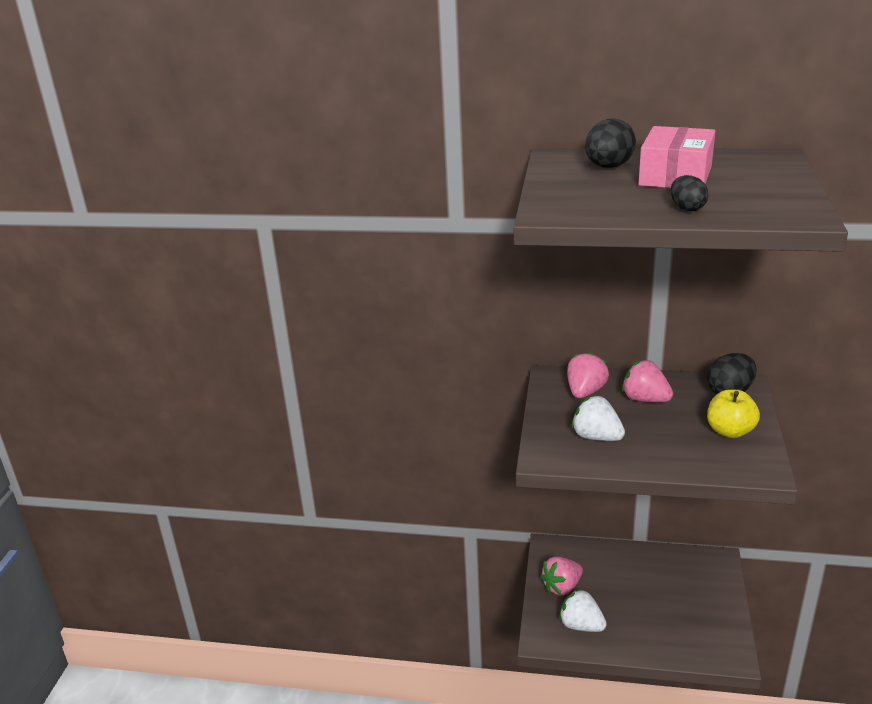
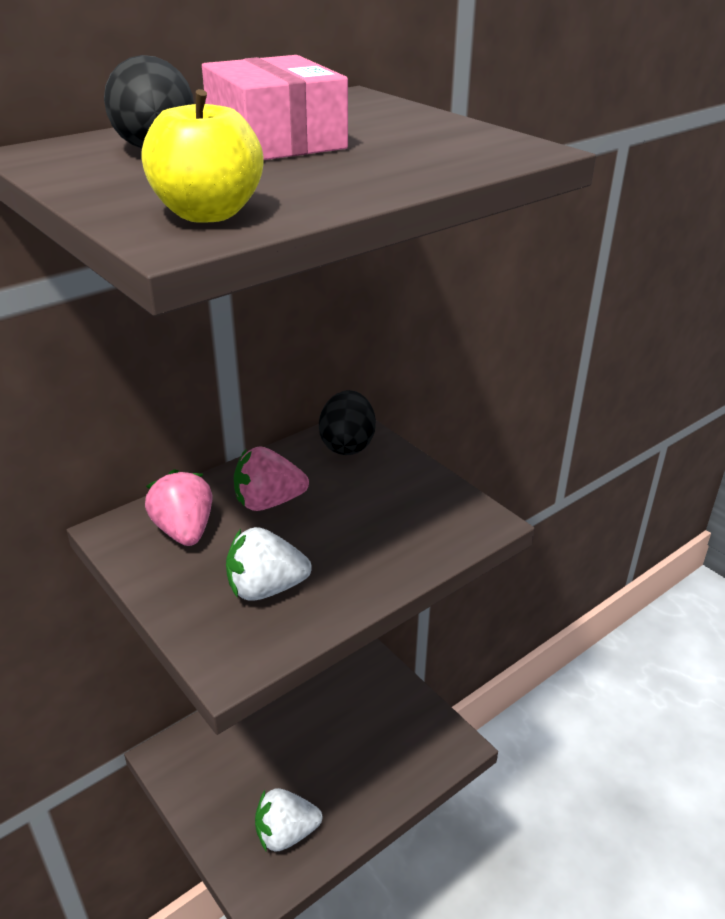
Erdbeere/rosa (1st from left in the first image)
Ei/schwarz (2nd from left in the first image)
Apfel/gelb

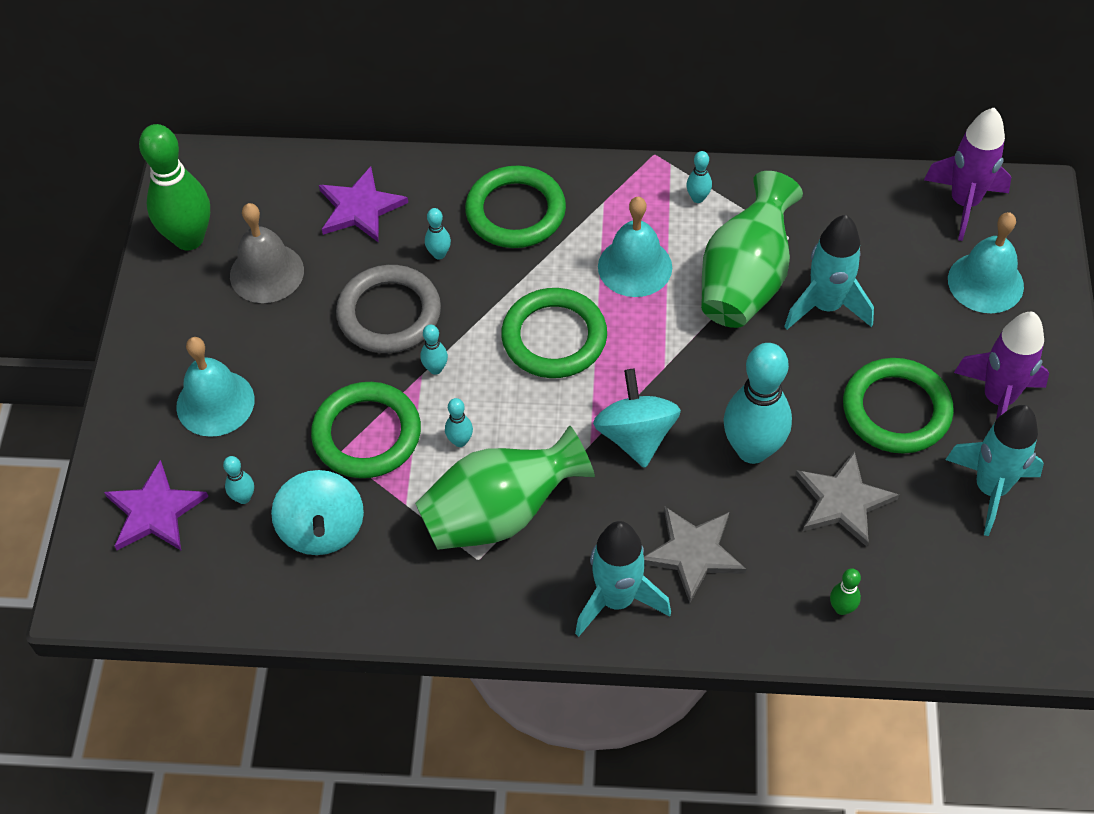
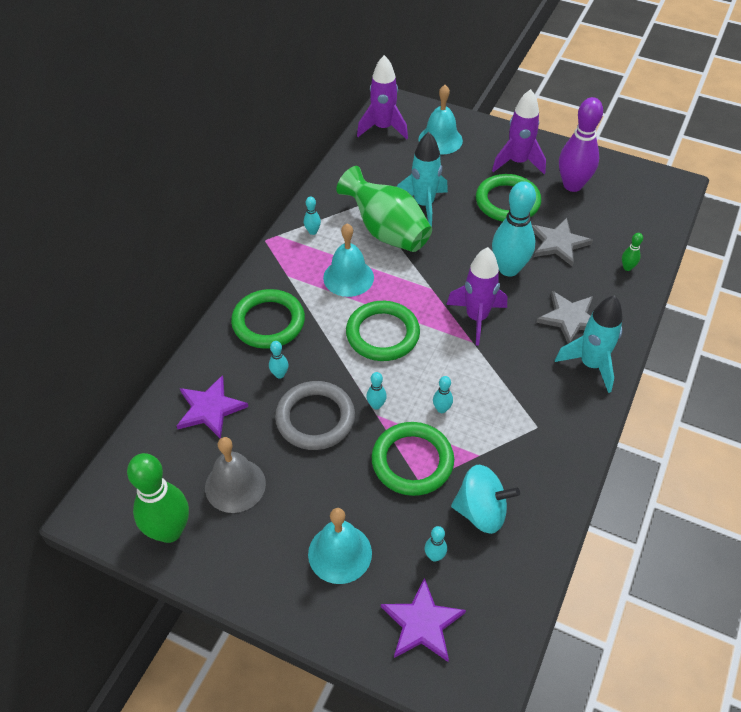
Vase/grün (1st from left in the first image)
Rakete/lila (2nd from left)
Bowlingkegel/lila

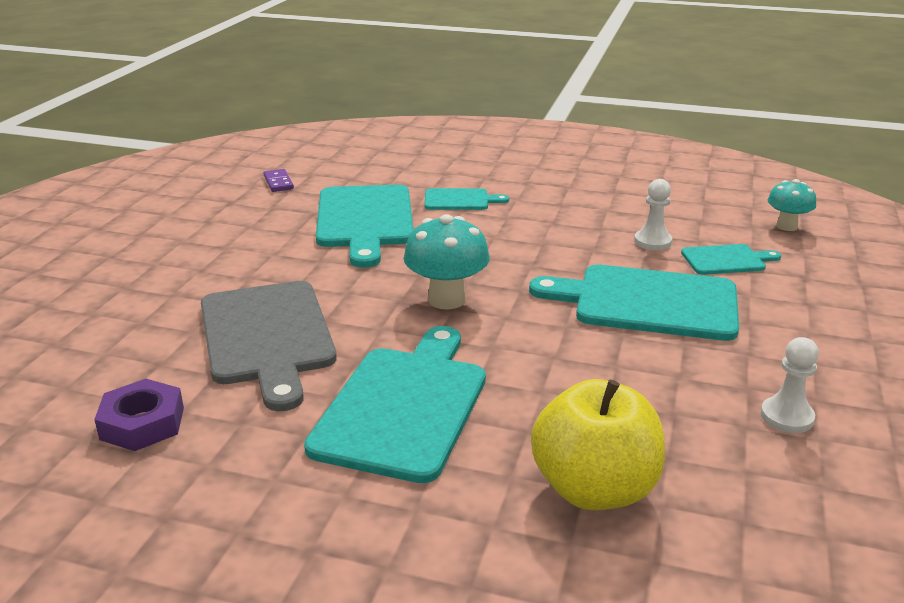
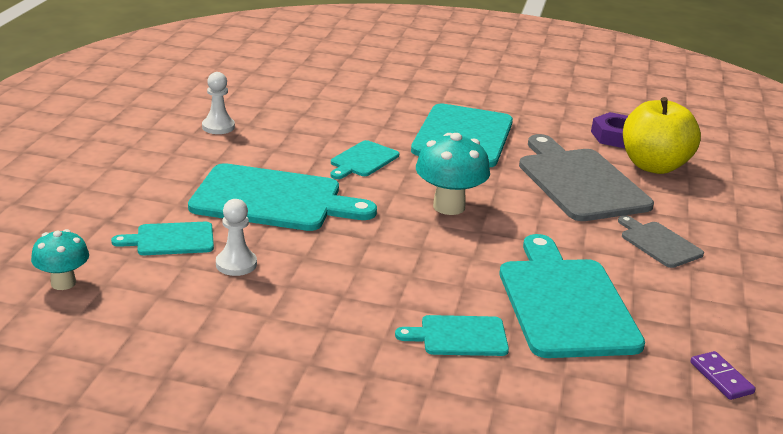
Schneidebrett/türkis (3rd from left)
Schneidebrett/grau (2nd from left)
Apfel/gelb

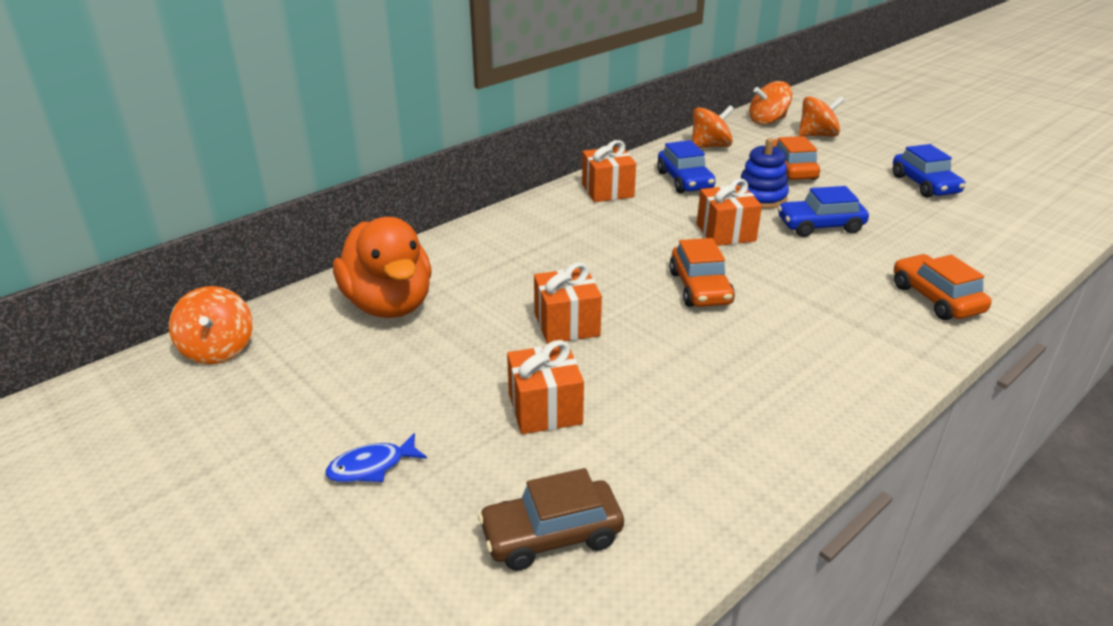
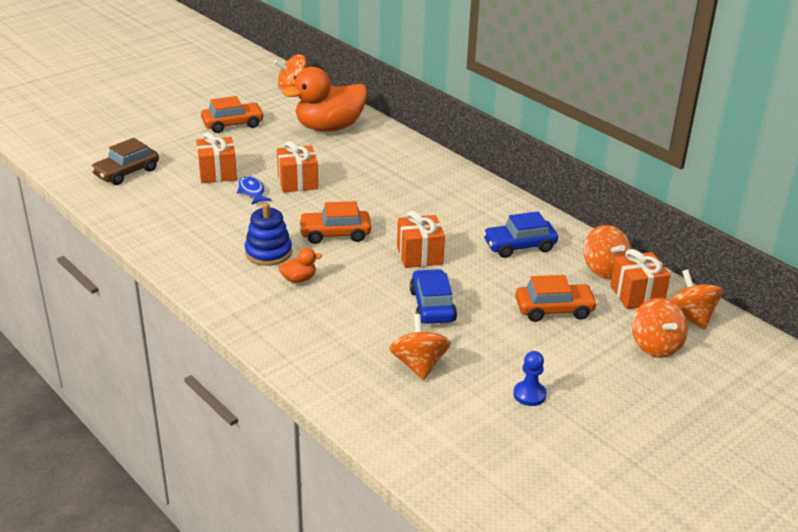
Ente/orange (1st from left)
Kreisel/orange (2nd from left)
Fisch/blau
Geschenk/orange (4th from left)
Stapelspielzeug/blau
Auto/orange (1st from left)
Bauer/blau
Auto/braun

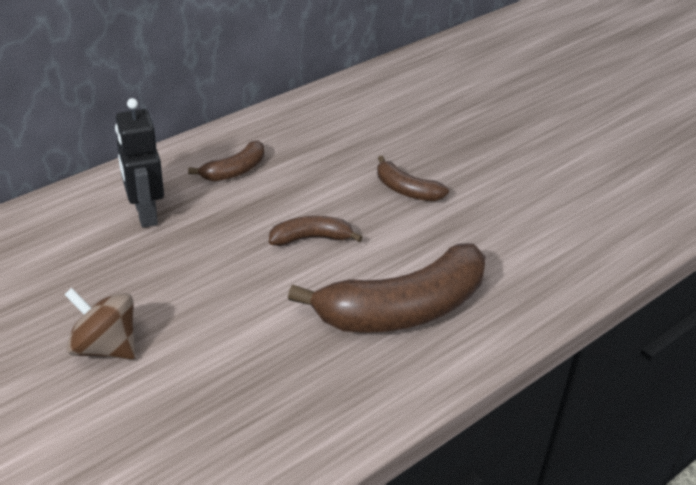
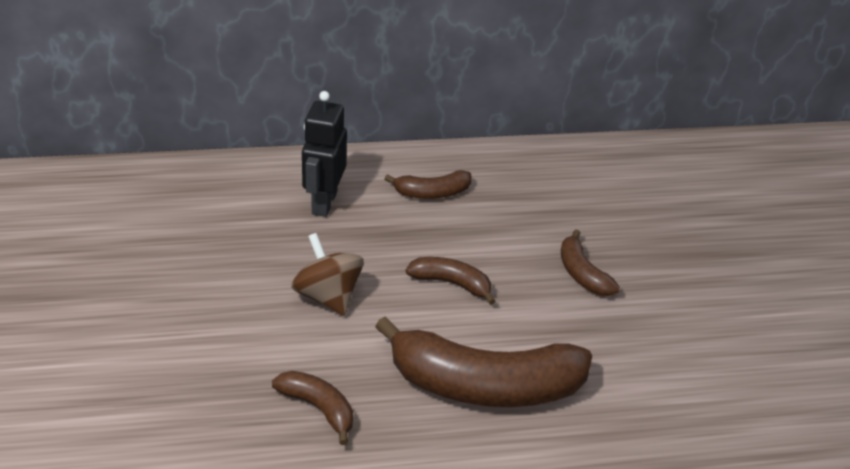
Banane/braun (1st from left)
Kreisel/braun

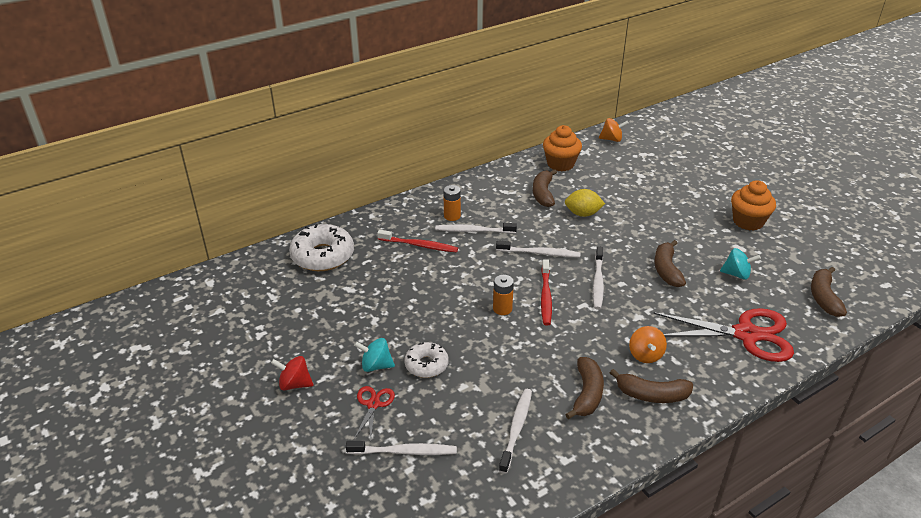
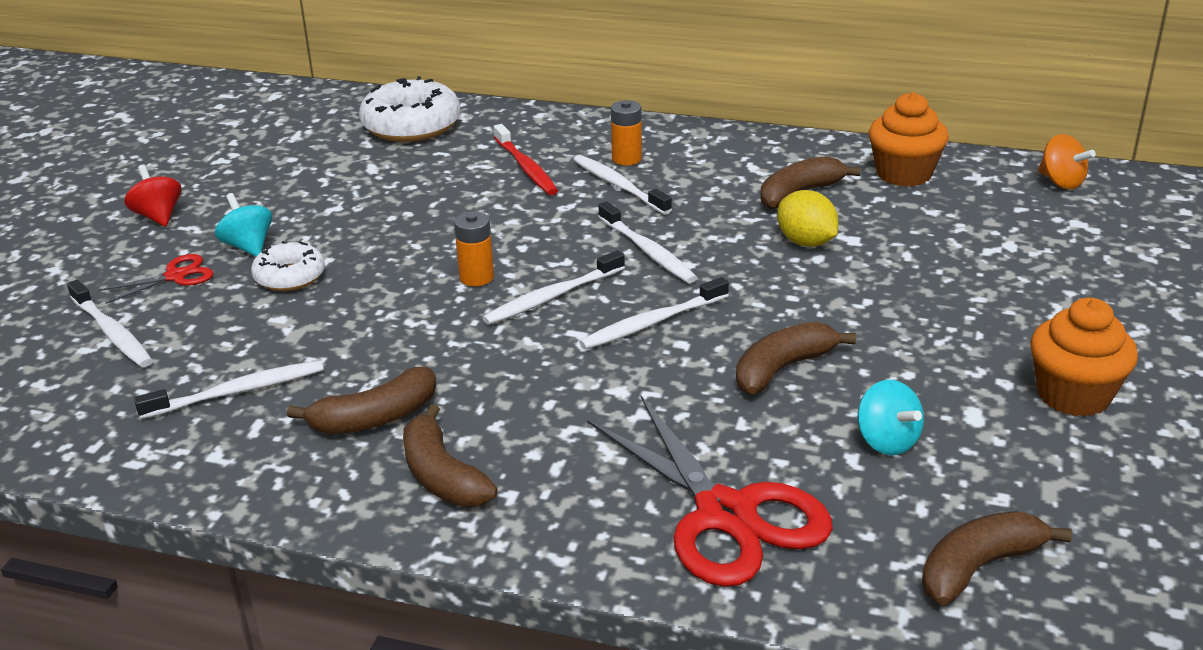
Kreisel/orange (2nd from left in the first image)
Zahnbürste/weiß (3rd from left)

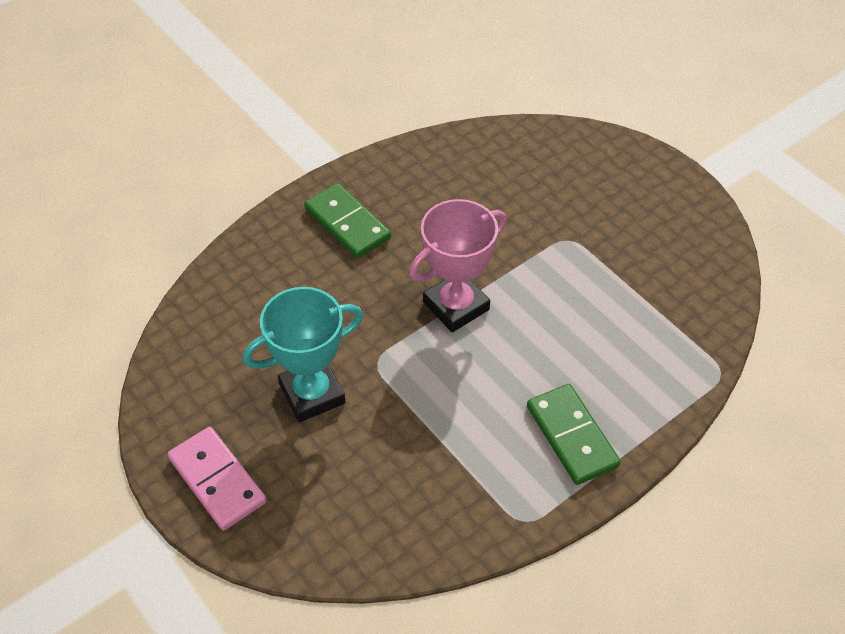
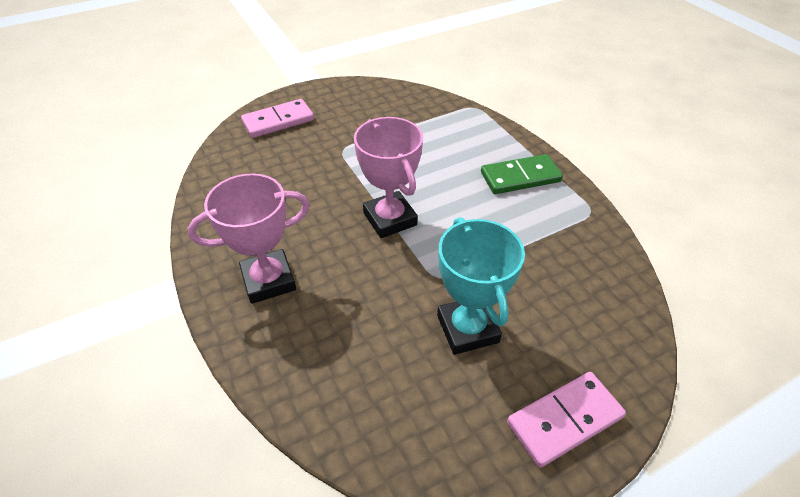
Dominostein/rosa (1st from left)
Pokal/rosa (1st from left)

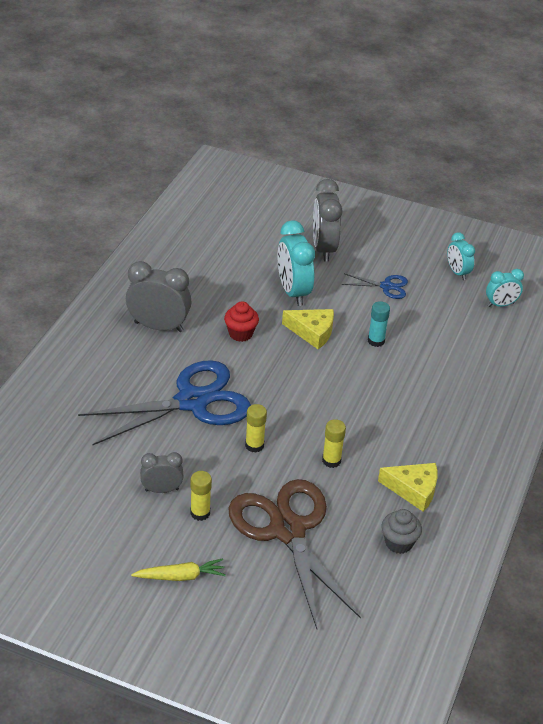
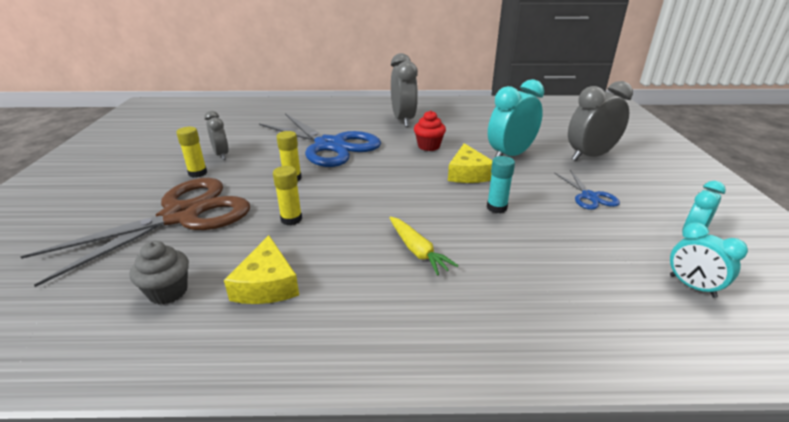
Karotte/gelb

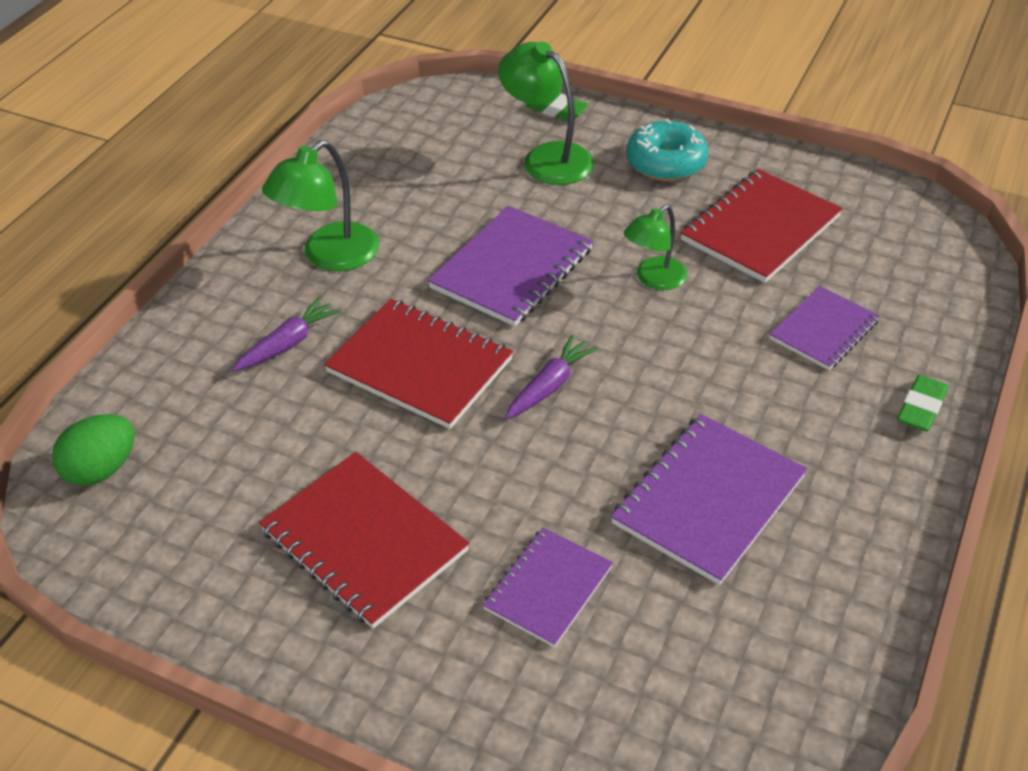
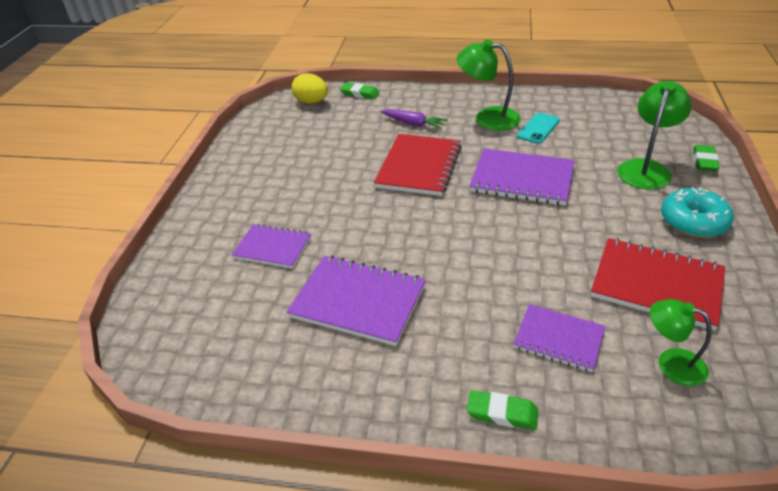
Notizbuch/rot (1st from left in the first image)
Karotte/lila (2nd from left in the first image)
Radiergummi/grün (1st from left)
Handy/türkis
Lampe/grün (3rd from left)
Ei/gelb

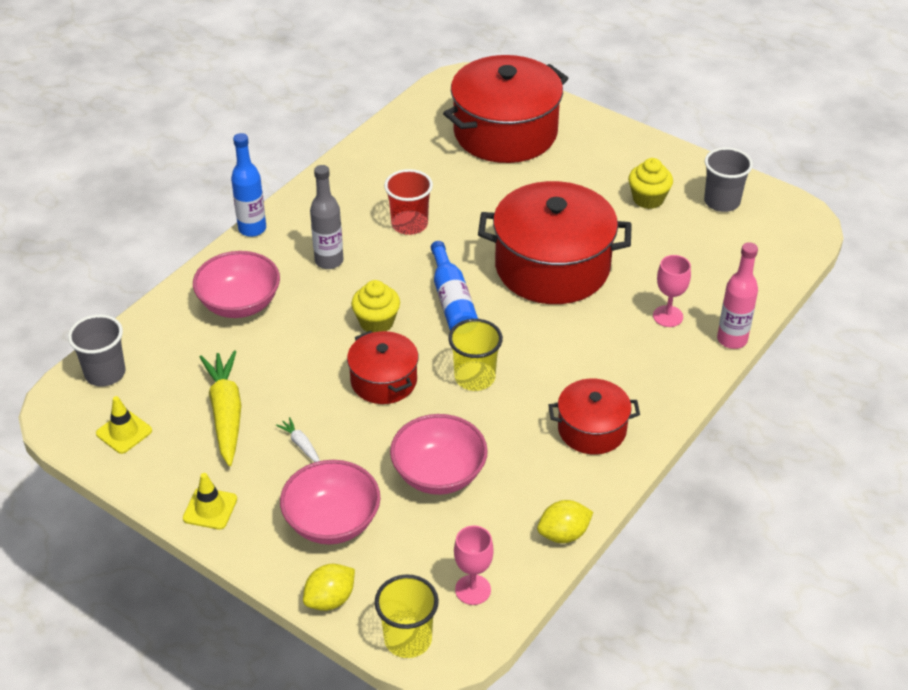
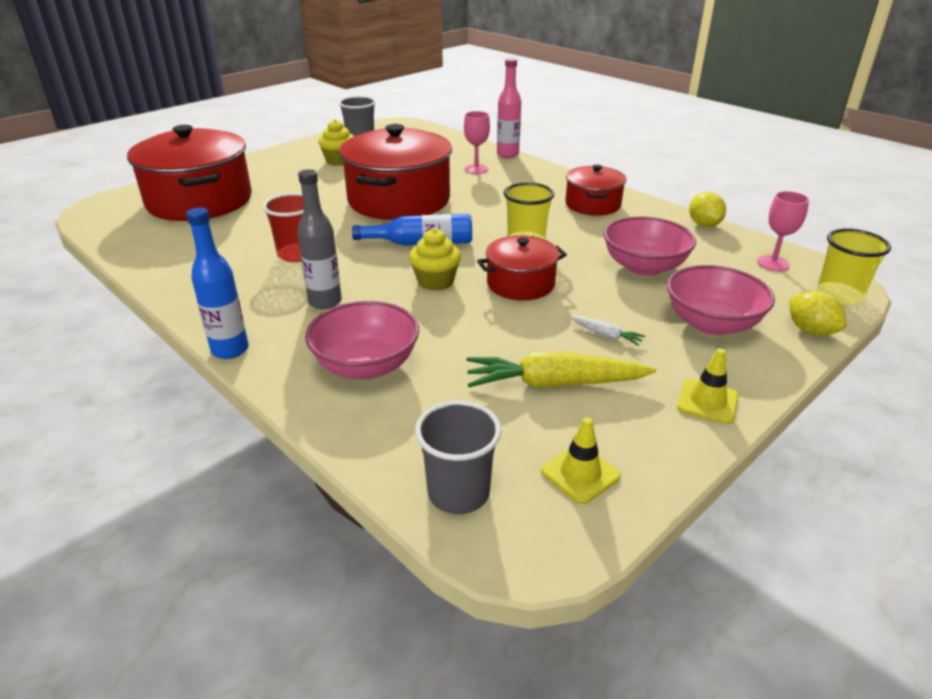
Karotte/weiß

